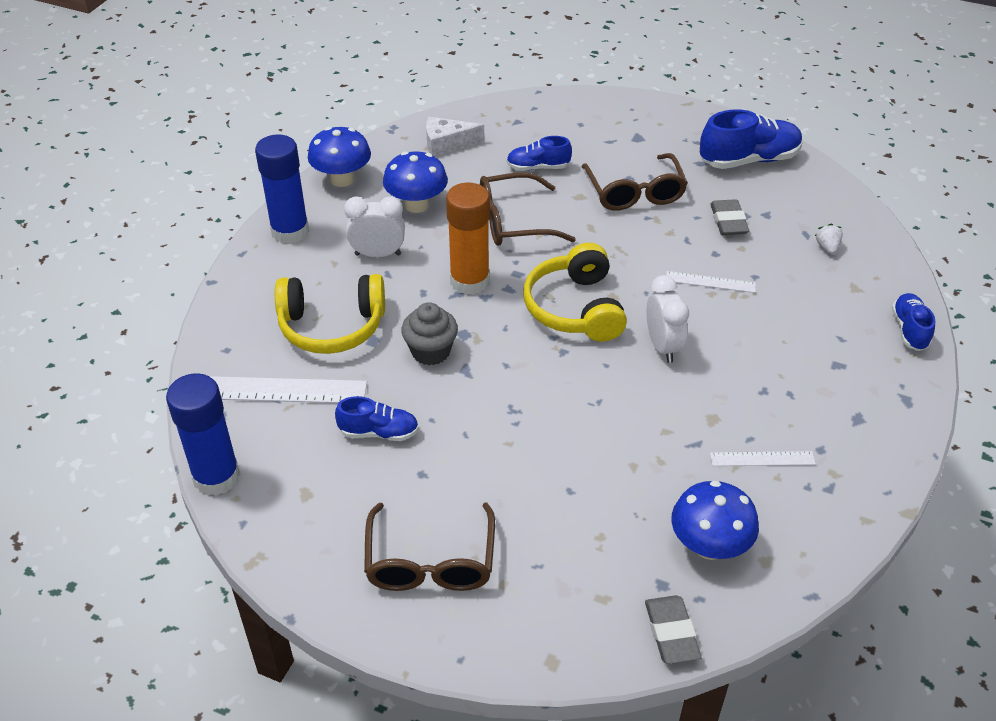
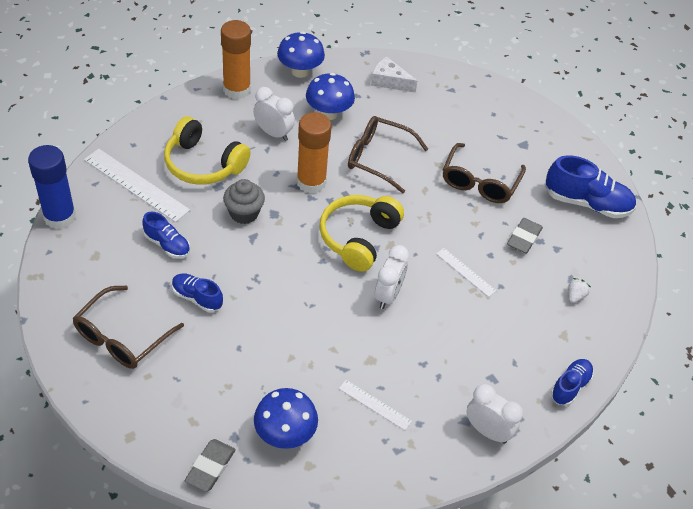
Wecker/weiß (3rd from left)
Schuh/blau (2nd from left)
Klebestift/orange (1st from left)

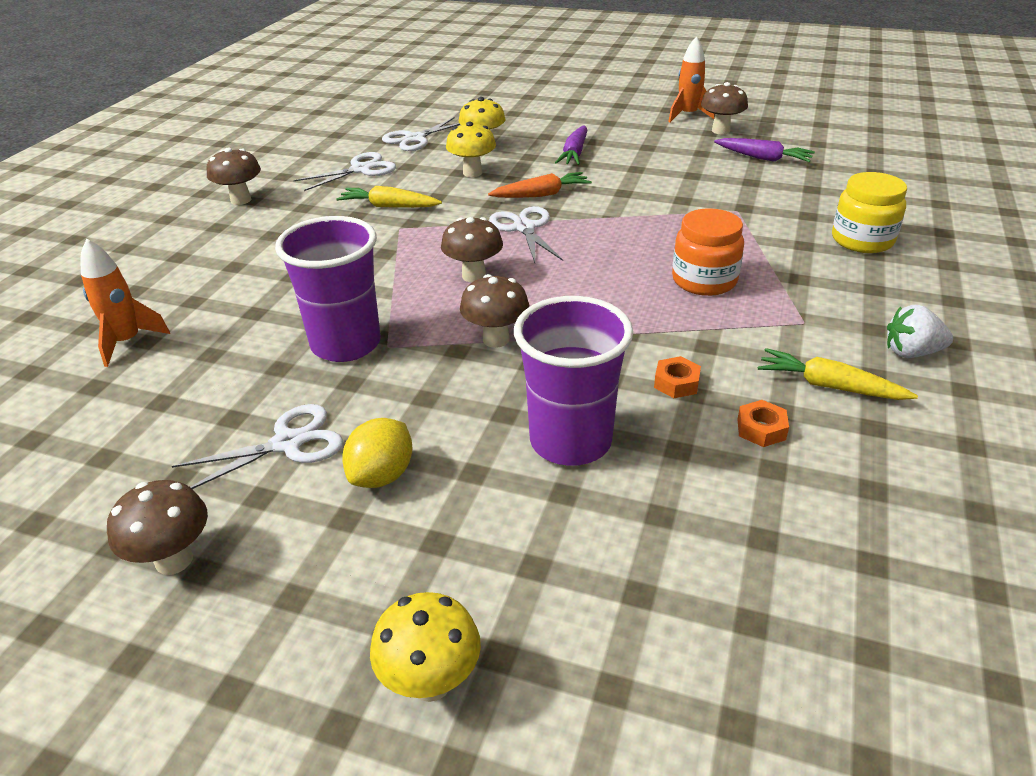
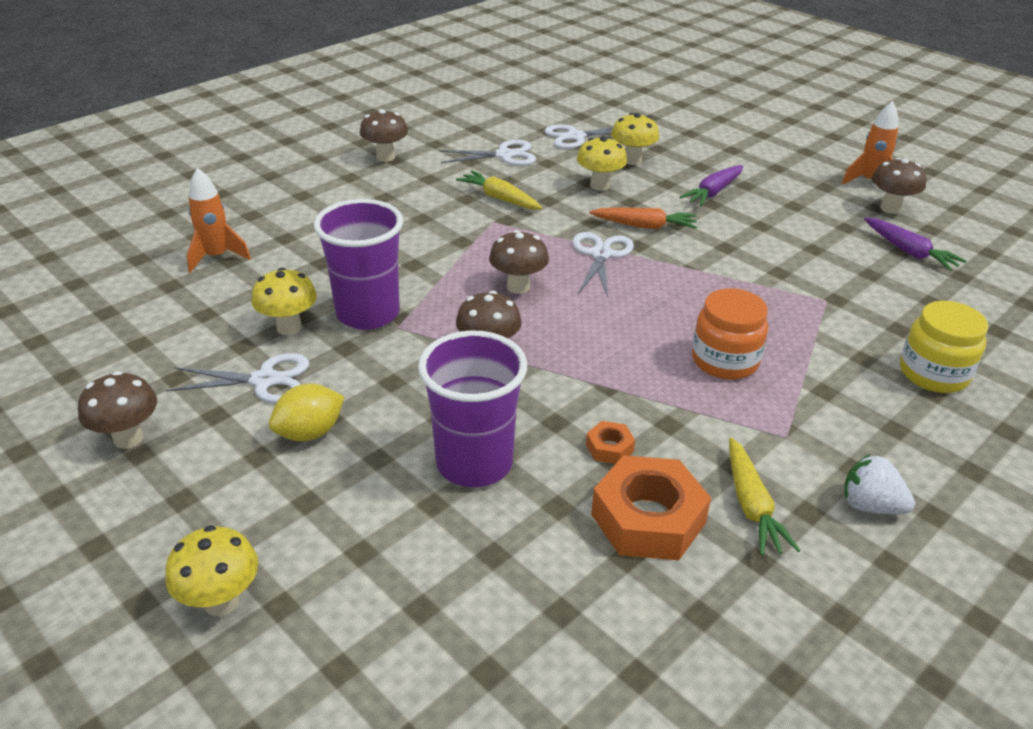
Pilz/gelb (2nd from left)
Karotte/gelb (2nd from left)
Sechskantmutter/orange (2nd from left)

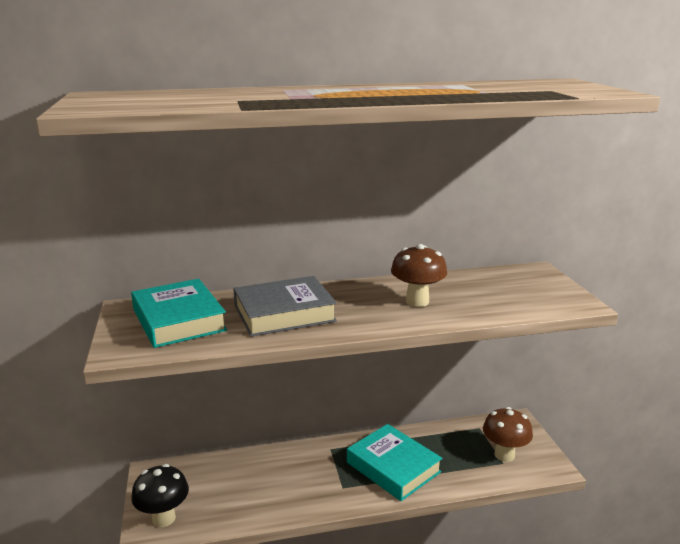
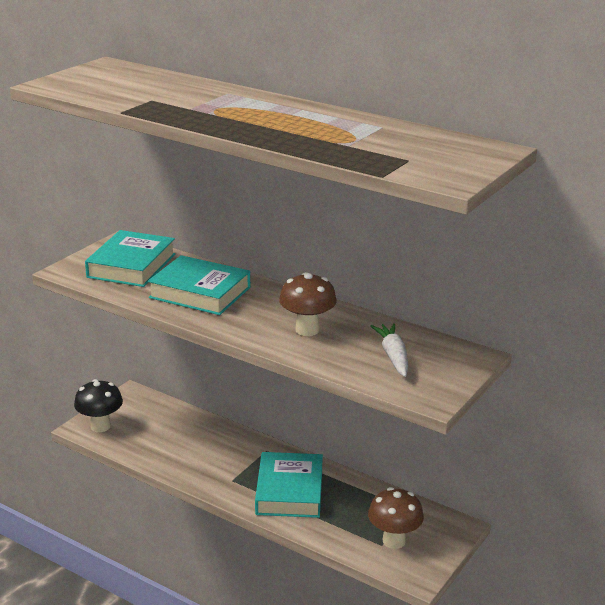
Karotte/weiß
Buch/türkis (2nd from left)

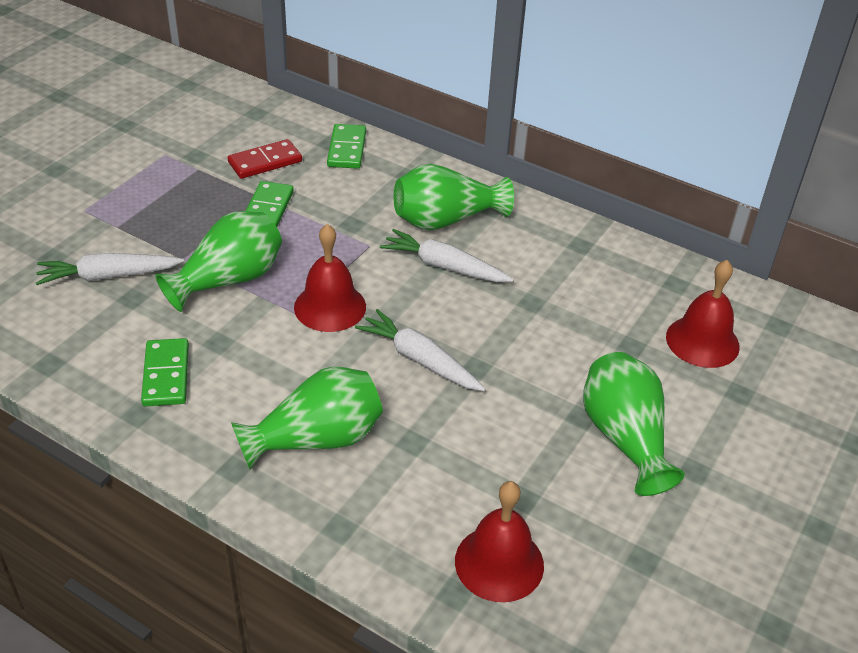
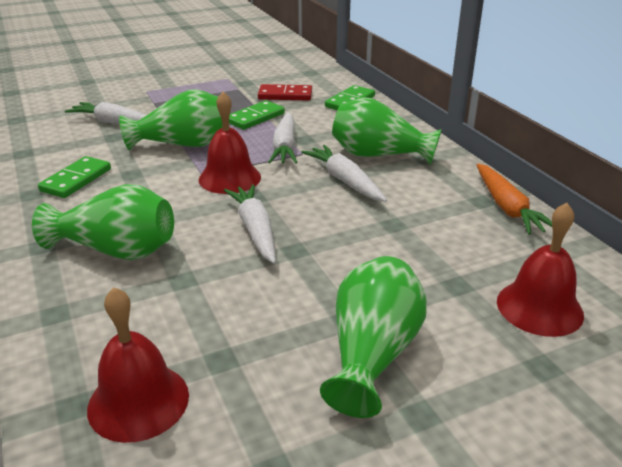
Karotte/weiß (3rd from left)
Karotte/orange

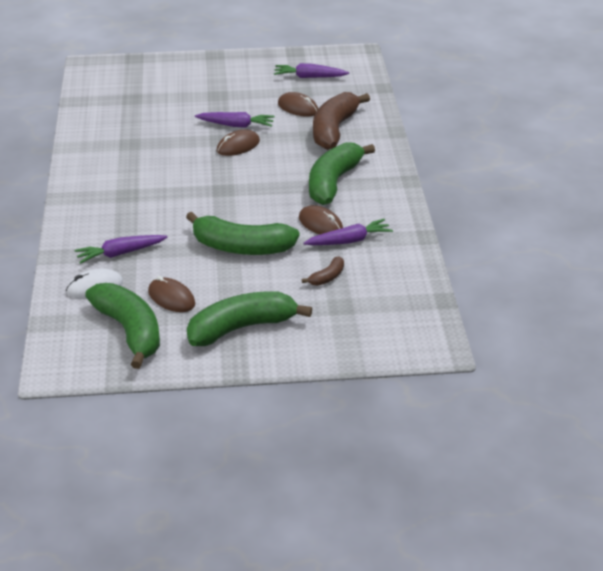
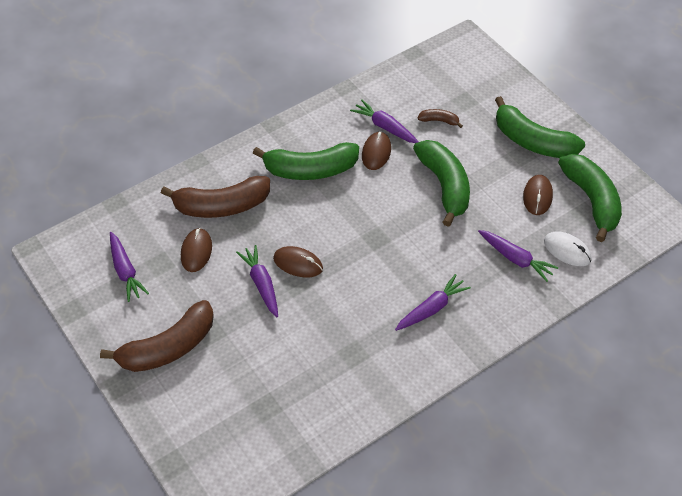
Banane/braun (1st from left)
Karotte/lila (4th from left)
Banane/grün (4th from left)

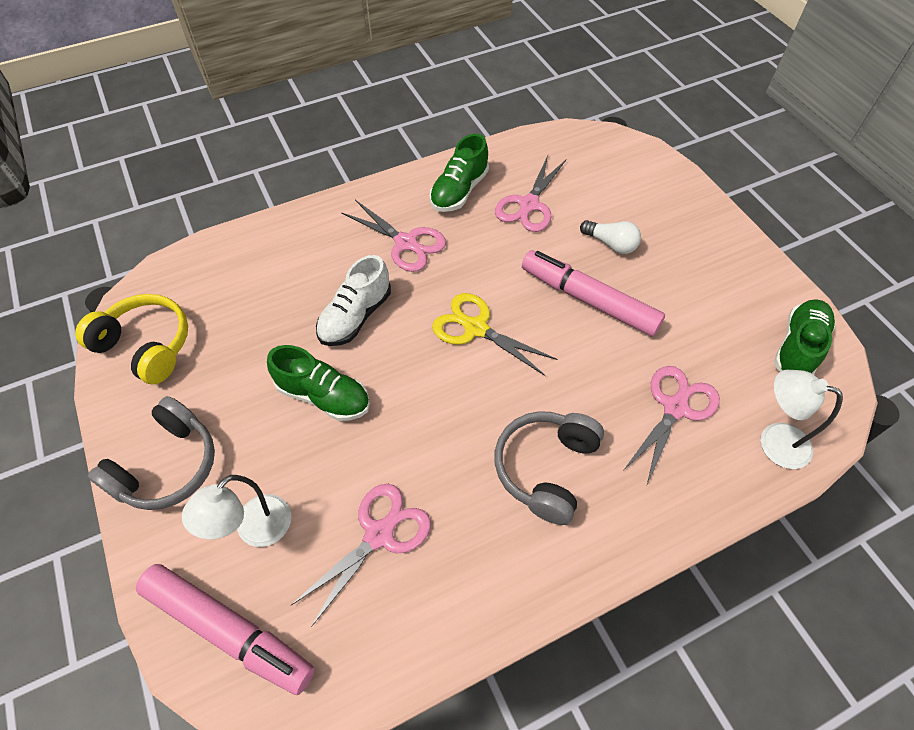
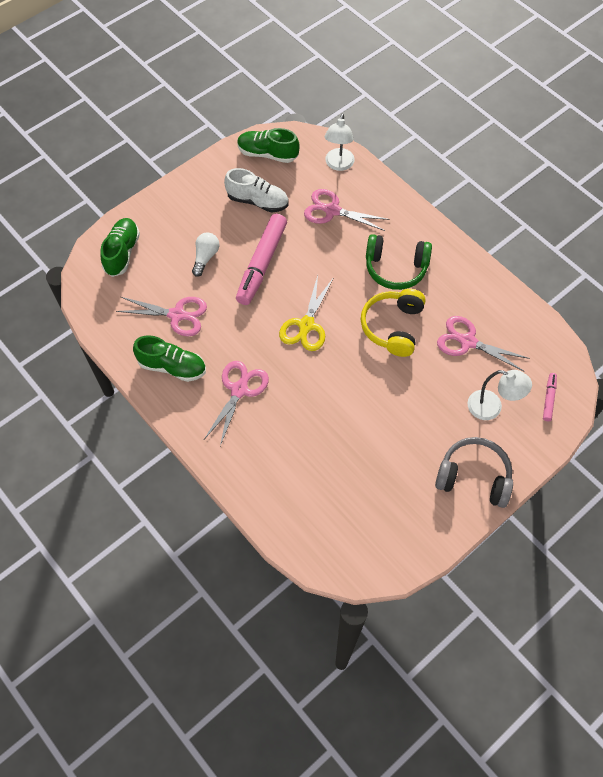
Kopfhörer/gelb
Schuh/grün (1st from left)
Schuh/weiß
Kopfhörer/grün
Filzstift/rosa (2nd from left)

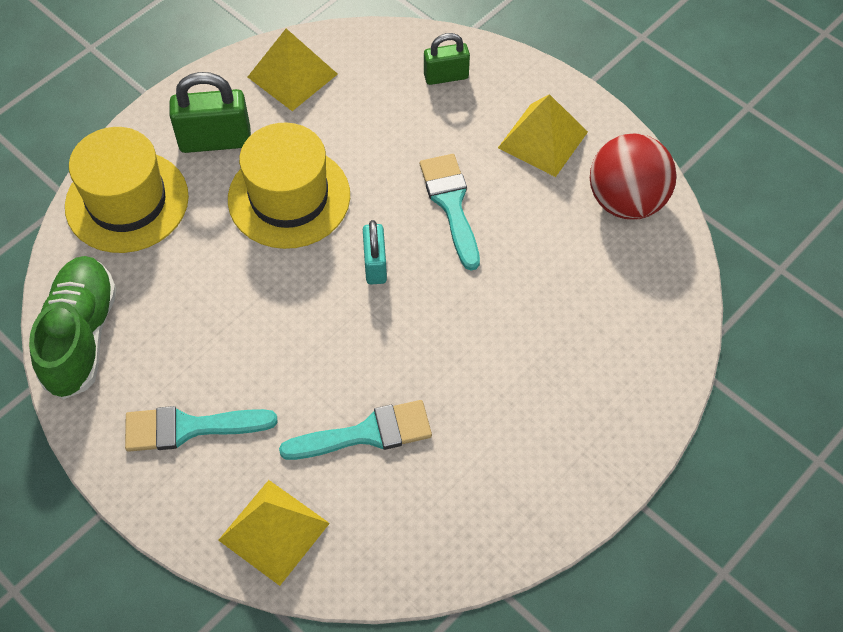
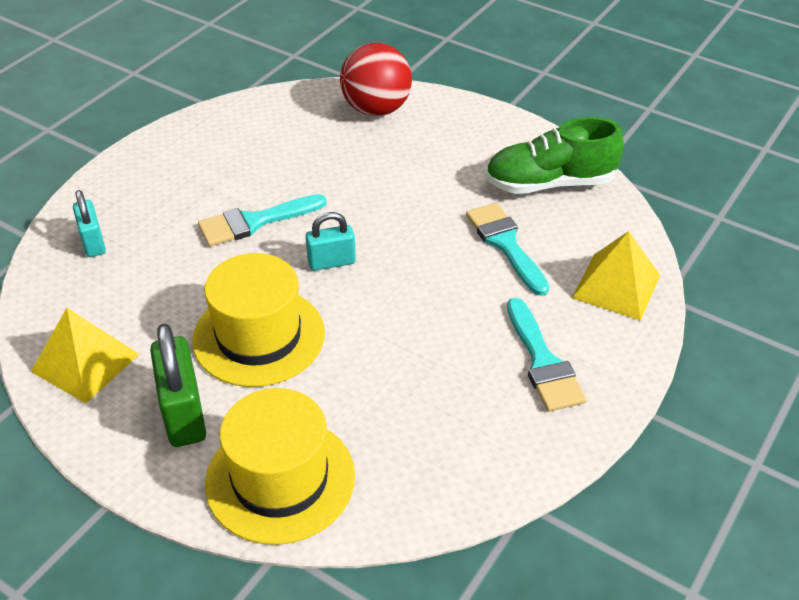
Pyramide/gelb (3rd from left in the first image)
Schuh/grün
Ball/rot
Vorhängeschloss/türkis (1st from left)

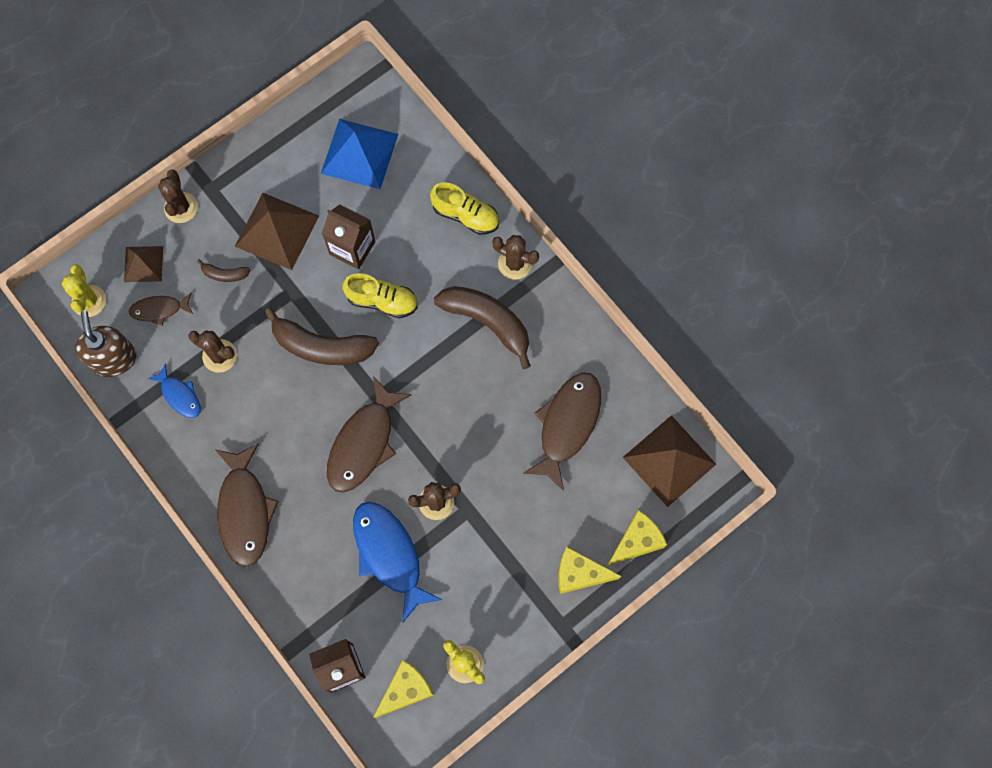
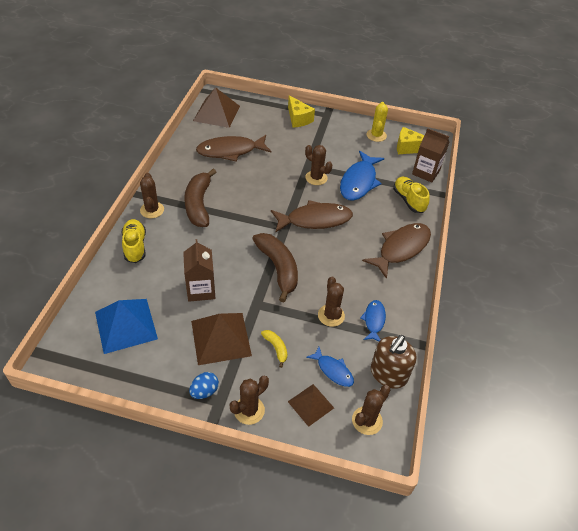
Käse/gelb (3rd from left in the first image)
Ei/blau
Schuh/gelb (2nd from left)
Kaktus/braun (5th from left)
Fisch/blau (1st from left)
Banane/gelb

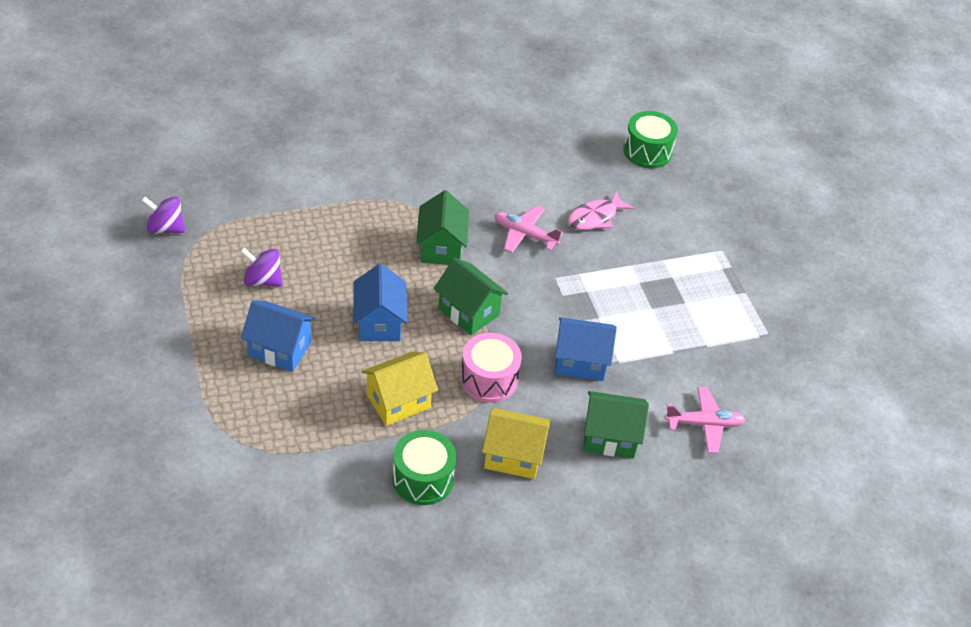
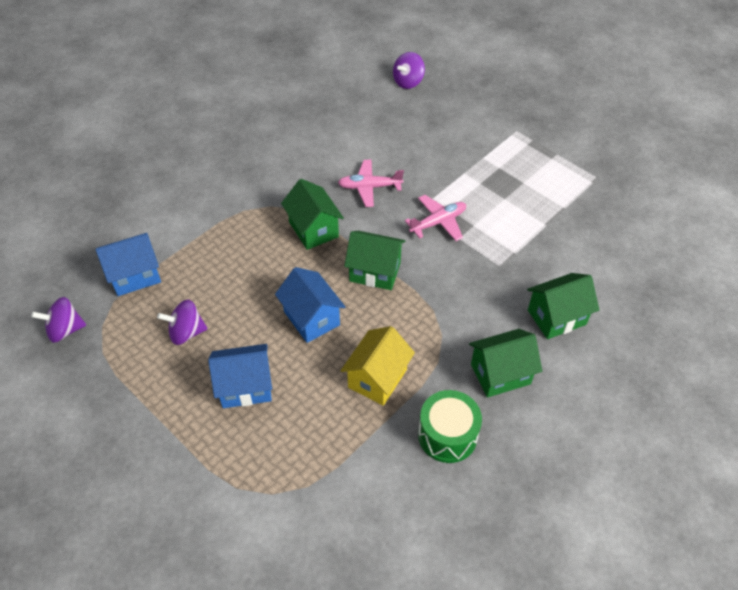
Trommel/rosa
Fisch/rosa
Haus/blau (1st from left)
Flugzeug/rosa (2nd from left)
Kreisel/lila (3rd from left)
Haus/grün (3rd from left)

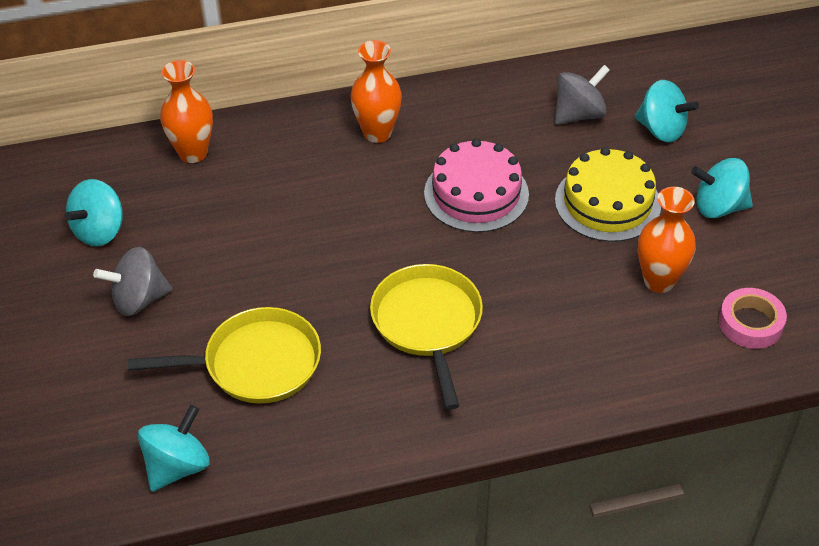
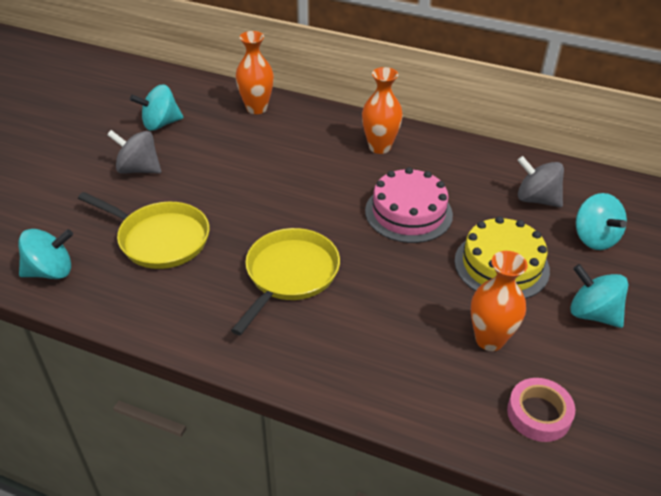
Kreisel/grau (2nd from left)

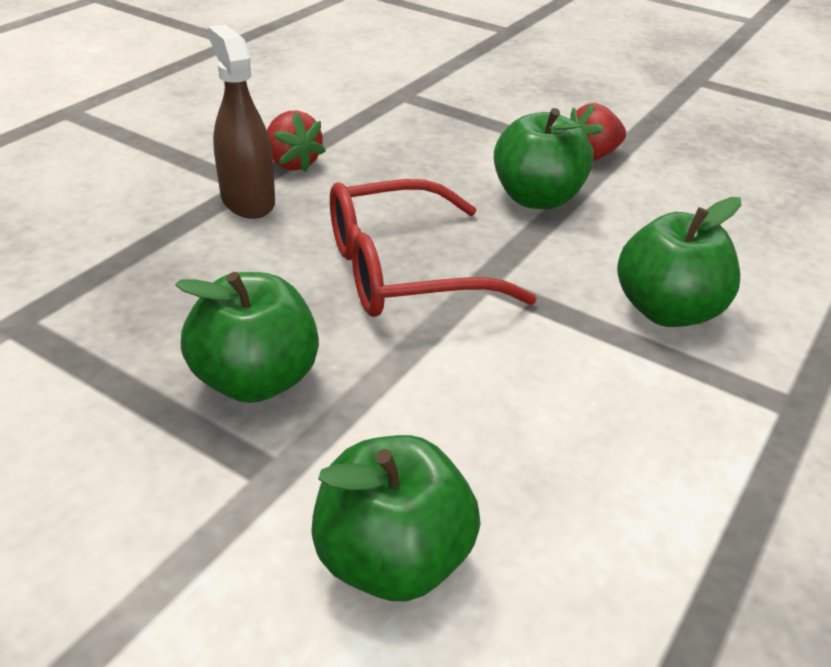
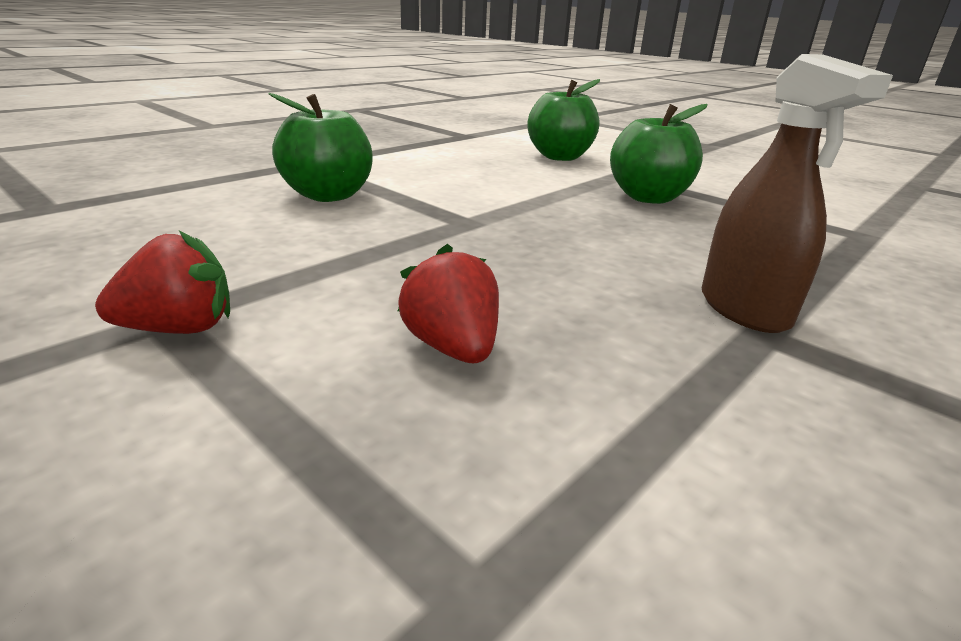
Brille/rot
Apfel/grün (3rd from left in the first image)
Erdbeere/rot (2nd from left)

